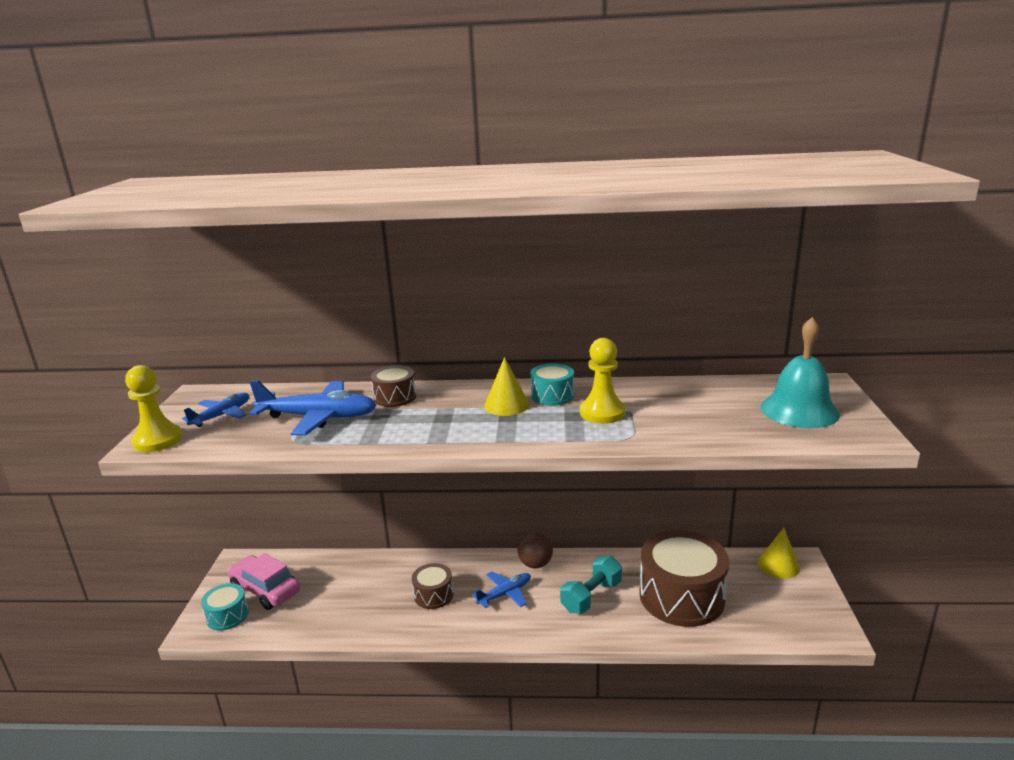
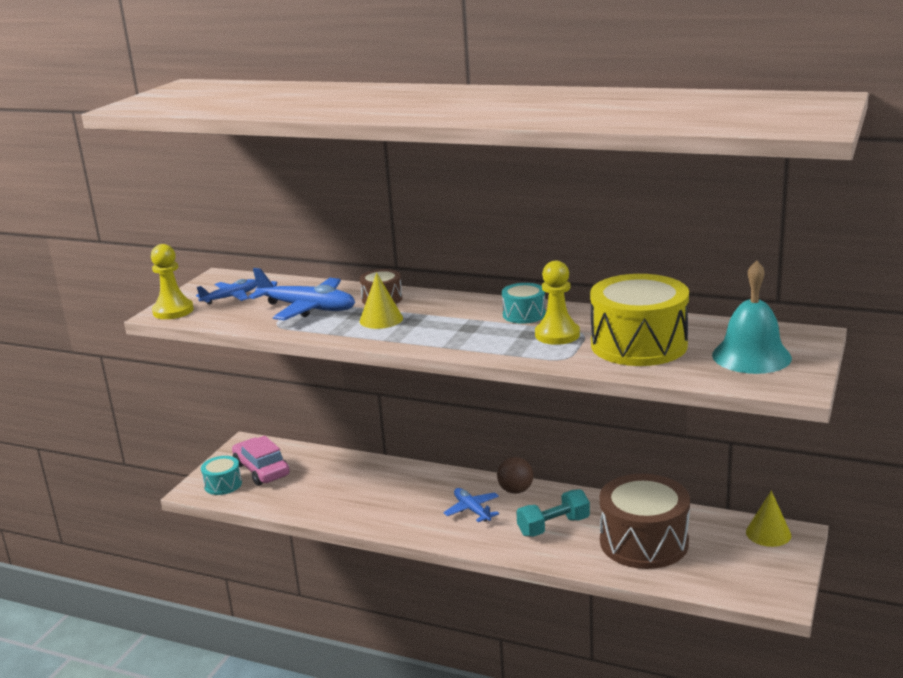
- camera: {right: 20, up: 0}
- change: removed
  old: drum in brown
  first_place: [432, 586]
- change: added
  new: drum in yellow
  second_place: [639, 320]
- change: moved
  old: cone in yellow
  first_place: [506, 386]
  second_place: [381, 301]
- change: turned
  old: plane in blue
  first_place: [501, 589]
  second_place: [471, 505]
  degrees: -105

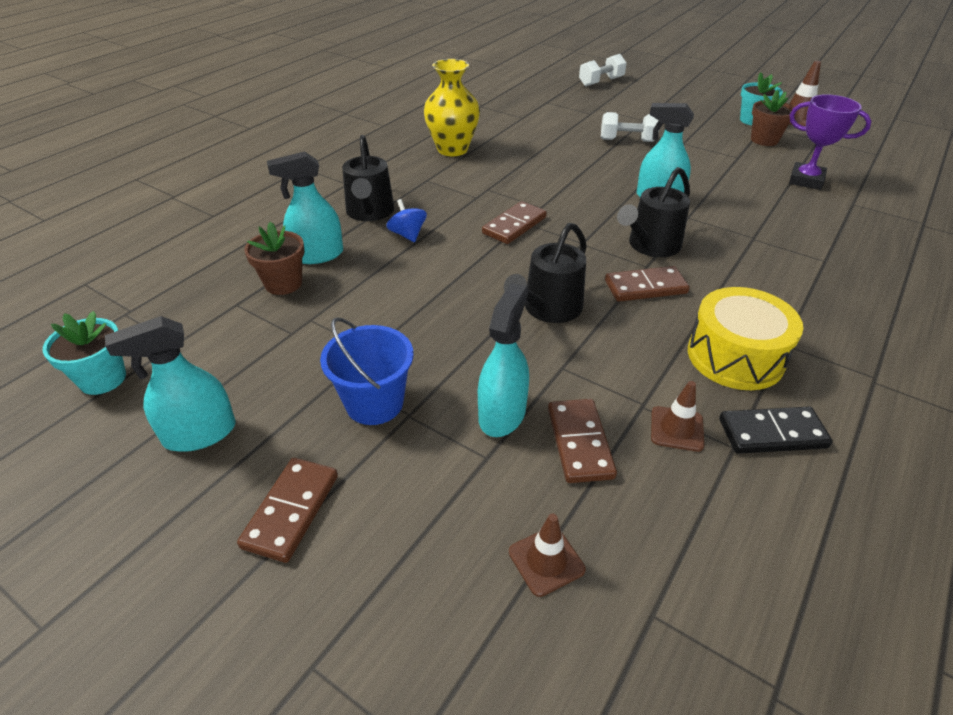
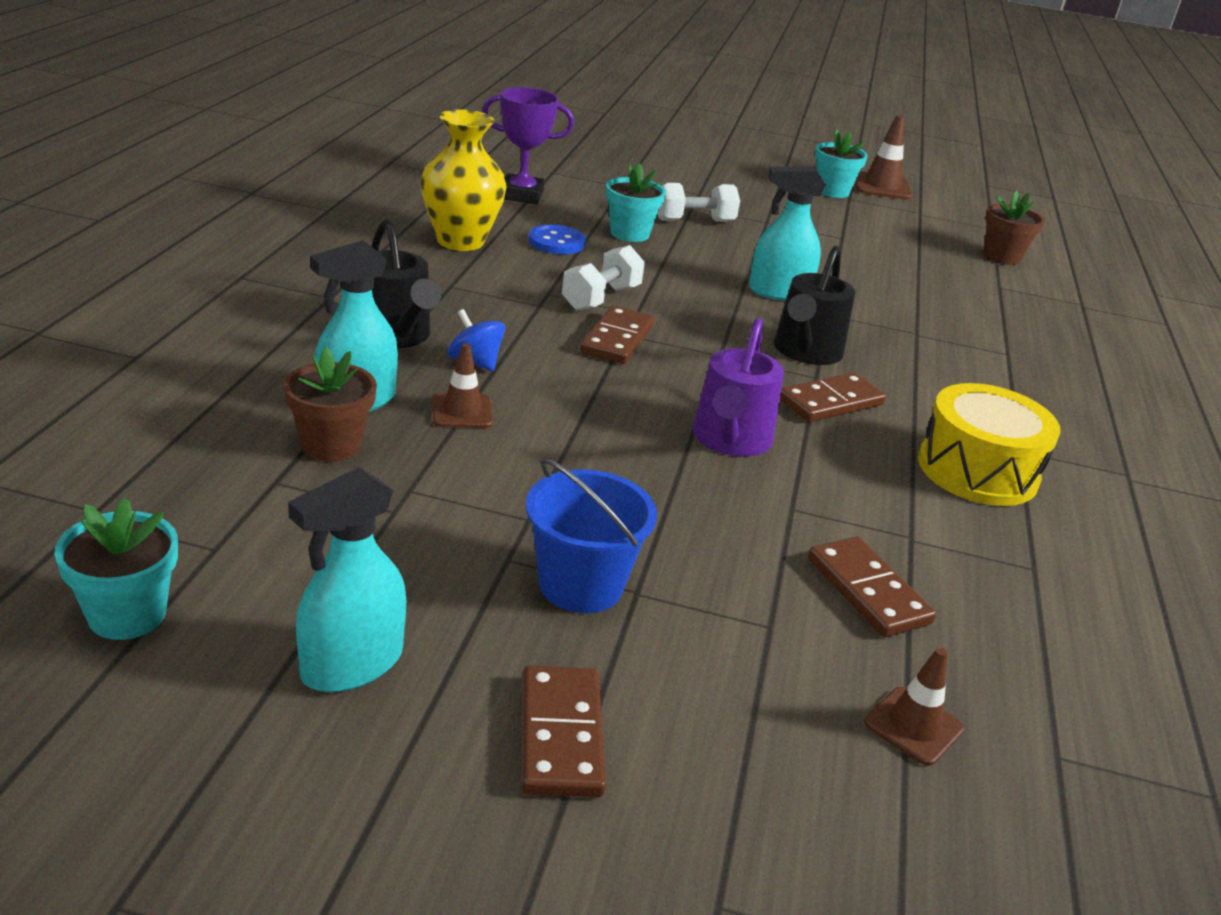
- camera: {right: -25, up: -10}
- change: removed
  old: spray bottle in turquoise
  first_place: [503, 360]
- change: removed
  old: domino in black
  first_place: [776, 430]
- change: added
  new: button in blue
  second_place: [557, 239]
- change: added
  new: flower pot in turquoise
  second_place: [636, 202]
- change: moved
  old: dumbbell in white
  first_place: [603, 70]
  second_place: [603, 278]
- change: moved
  old: traffic cone in brown
  first_place: [677, 416]
  second_place: [462, 385]
- change: moved
  old: flower pot in brown
  first_place: [774, 118]
  second_place: [1014, 227]
- change: moved
  old: trophy in purple
  first_place: [830, 142]
  second_place: [528, 145]
- change: recoloured
  old: watering can in black
  new: watering can in purple
  first_place: [545, 273]
  second_place: [738, 387]

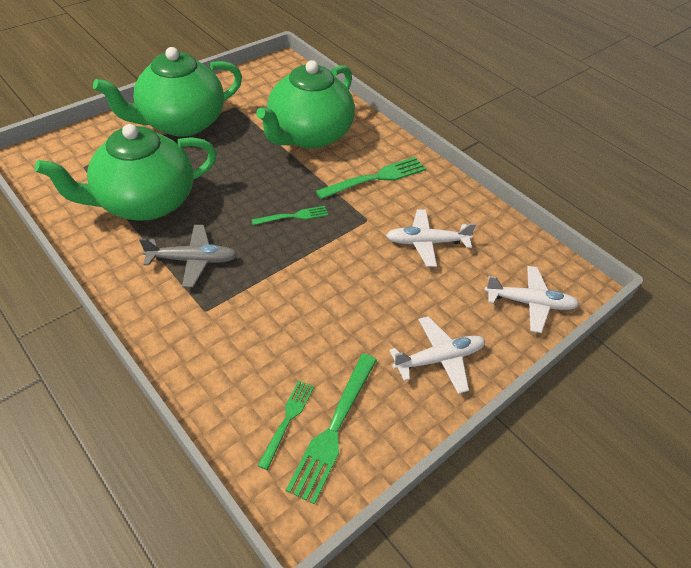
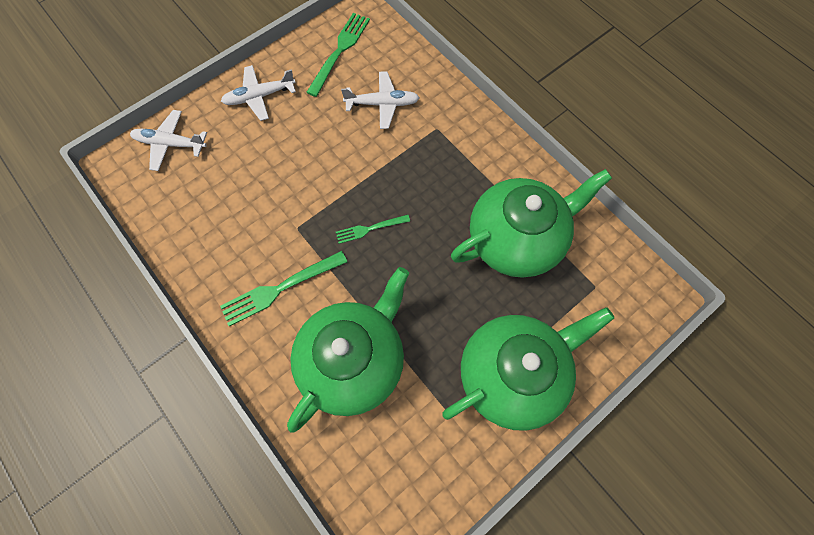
- camera: {right: -175, up: 20}
- change: removed
  old: plane in grey
  first_place: [188, 256]
- change: removed
  old: fork in green
  first_place: [285, 425]
- change: moved
  old: plane in white
  first_place: [431, 238]
  second_place: [380, 100]

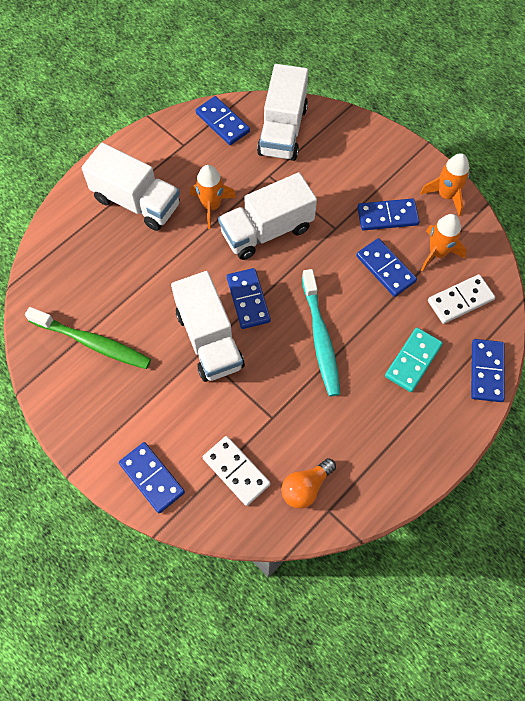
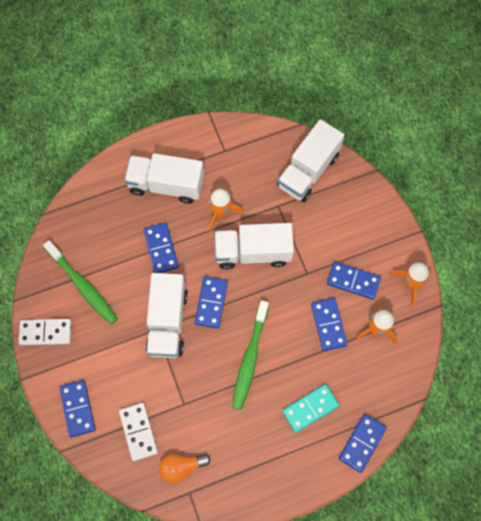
- camera: {right: 25, up: 5}
- change: moved
  old: domino in blue
  first_place: [222, 120]
  second_place: [161, 248]
- change: moved
  old: domino in white
  first_place: [461, 299]
  second_place: [45, 332]
- change: recoloured
  old: toothbrush in turquoise
  new: toothbrush in green
  first_place: [321, 332]
  second_place: [250, 355]
- change: turned
  old: truck in white
  first_place: [131, 187]
  second_place: [164, 178]
  degrees: 135

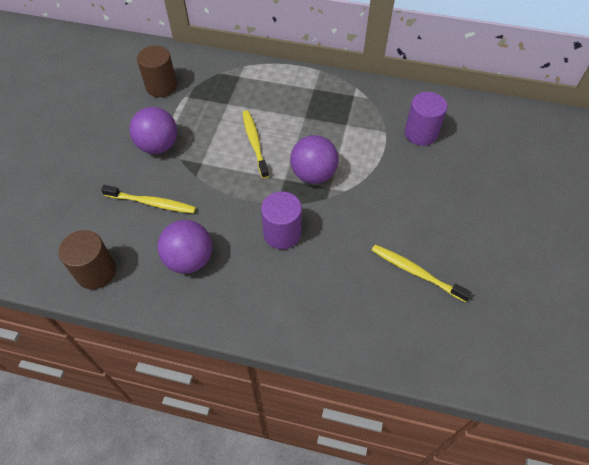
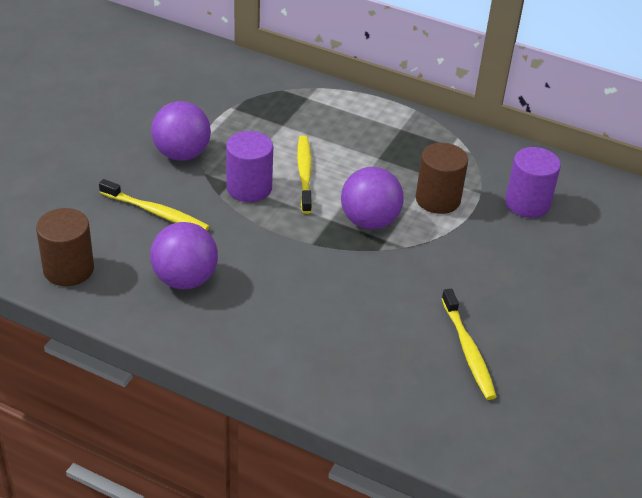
- camera: {right: 10, up: -15}
- change: moved
  old: cylinder in brown
  first_place: [157, 71]
  second_place: [442, 178]
- change: moved
  old: cylinder in purple
  first_place: [281, 220]
  second_place: [249, 166]
- change: turned
  old: toothbrush in yellow
  first_place: [422, 273]
  second_place: [469, 344]
  degrees: -150

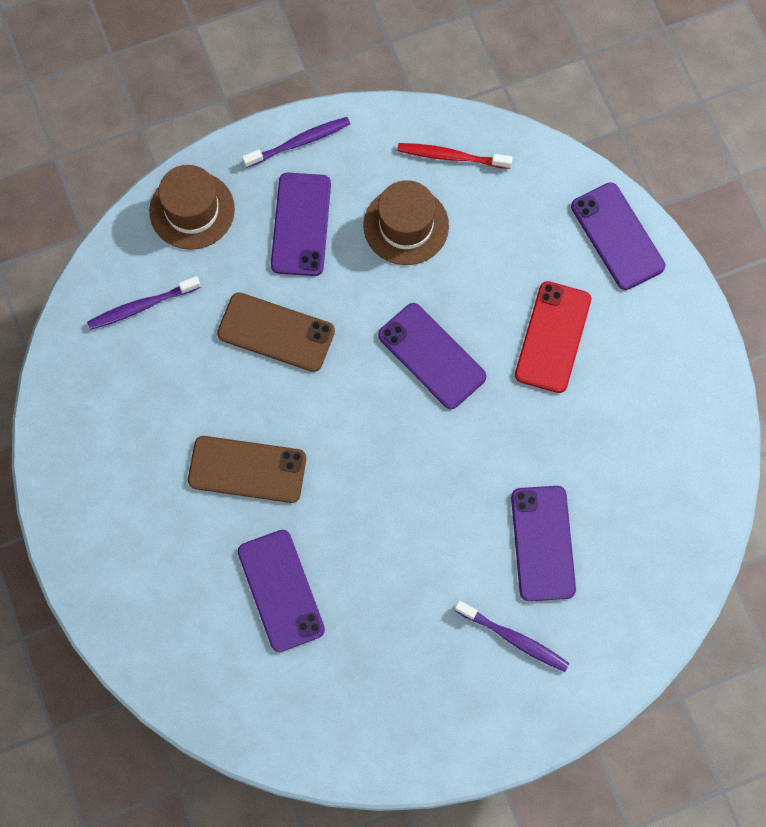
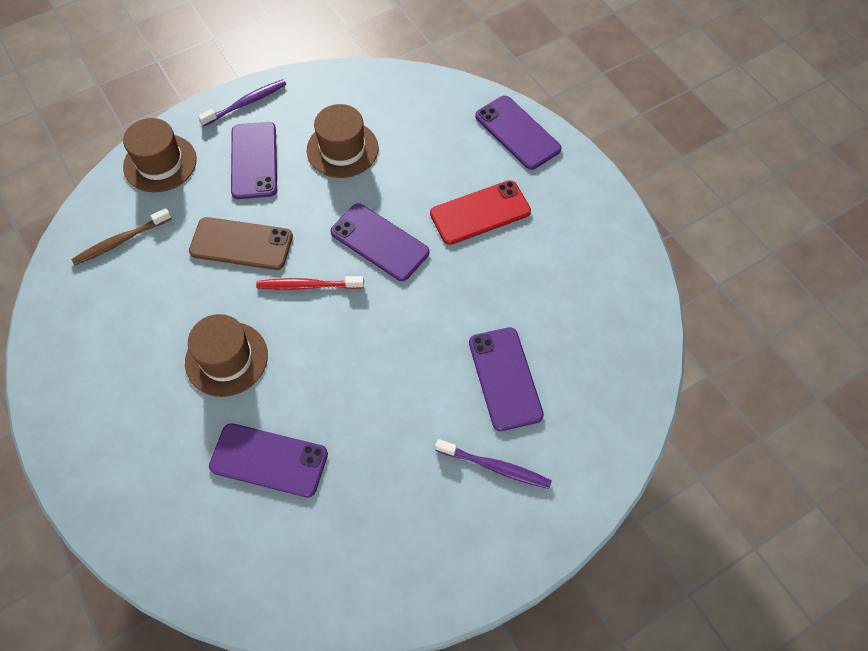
- camera: {right: -10, up: -10}
- change: moved
  old: toothbrush in red
  first_place: [455, 156]
  second_place: [310, 283]
- change: replaced
  old: phone in brown
  new: hat in brown
  first_place: [247, 469]
  second_place: [226, 355]
- change: recoloured
  old: toothbrush in purple
  new: toothbrush in brown
  first_place: [144, 303]
  second_place: [121, 236]
- change: turned
  old: phone in purple
  first_place: [281, 591]
  second_place: [268, 460]
  degrees: -45
- change: turned
  old: phone in red
  first_place: [553, 337]
  second_place: [480, 212]
  degrees: 60

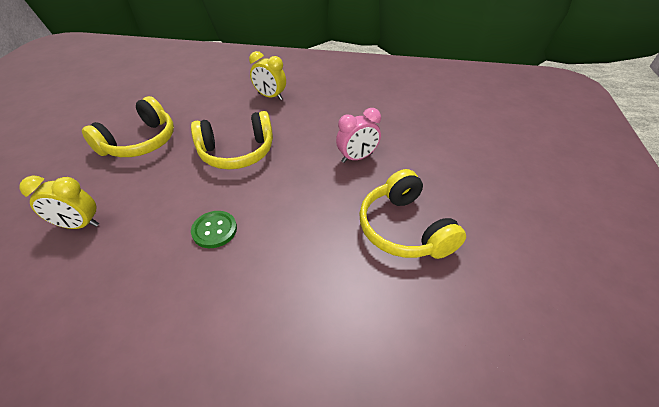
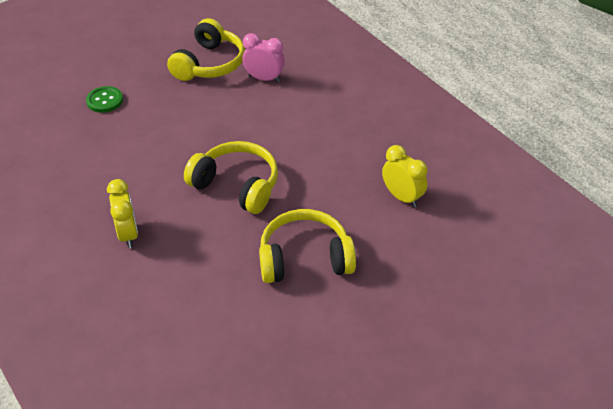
- camera: {right: -135, up: 0}
- change: moved
  old: button in green
  first_place: [214, 229]
  second_place: [104, 99]
- change: moved
  old: clock in pink
  first_place: [358, 135]
  second_place: [263, 58]

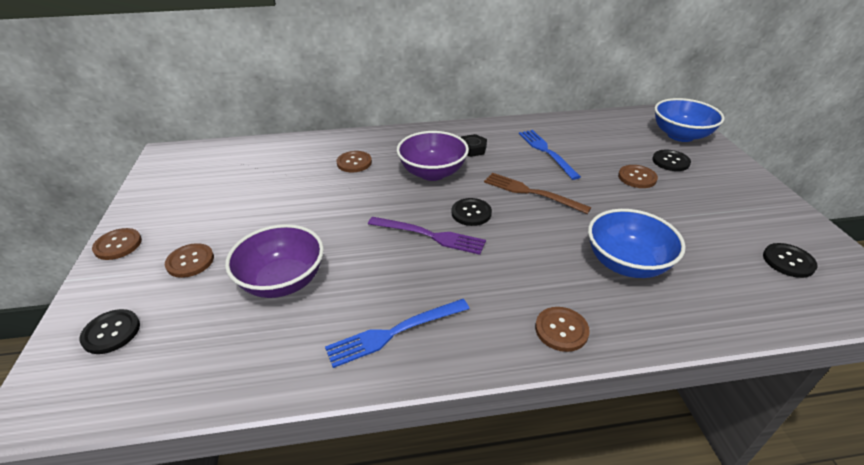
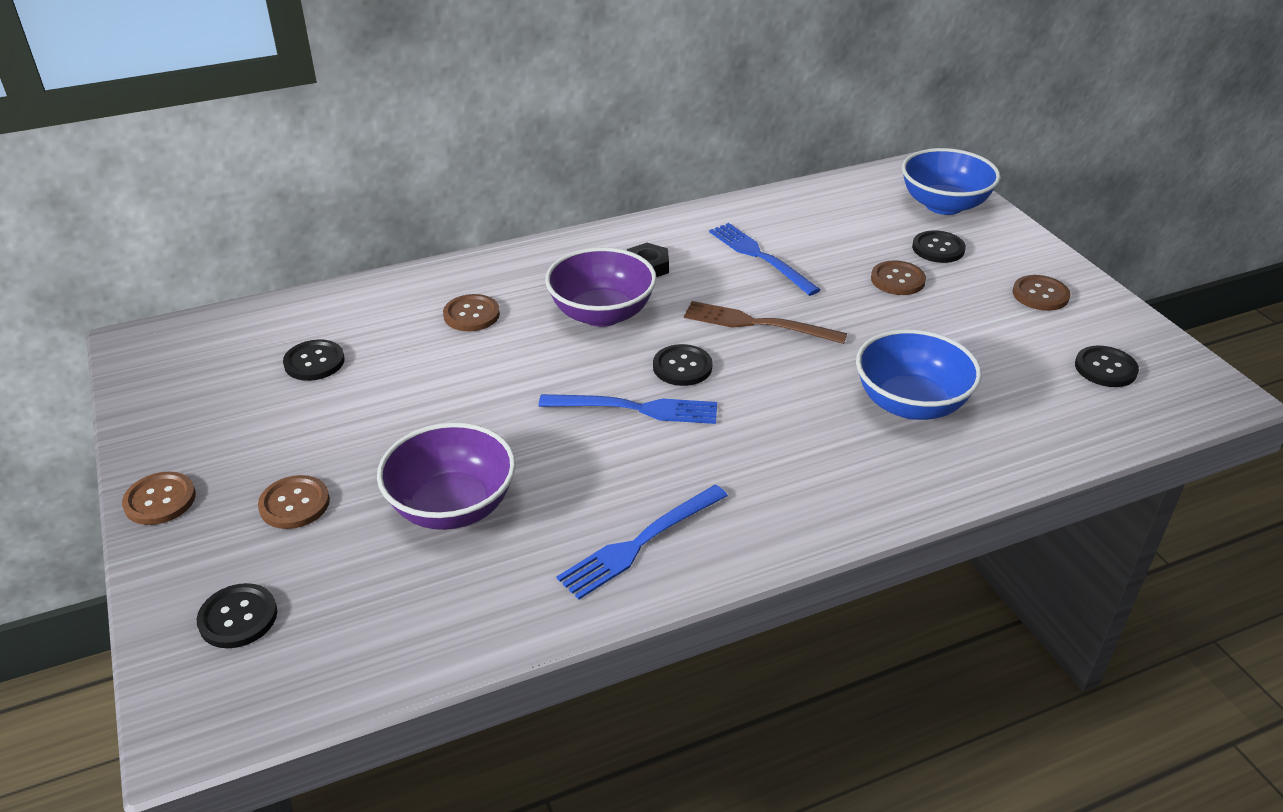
- camera: {right: -15, up: 0}
- change: added
  new: button in black
  second_place: [314, 360]
- change: moved
  old: button in brown
  first_place: [562, 329]
  second_place: [1041, 293]
- change: recoloured
  old: fork in purple
  new: fork in blue
  first_place: [427, 236]
  second_place: [628, 409]

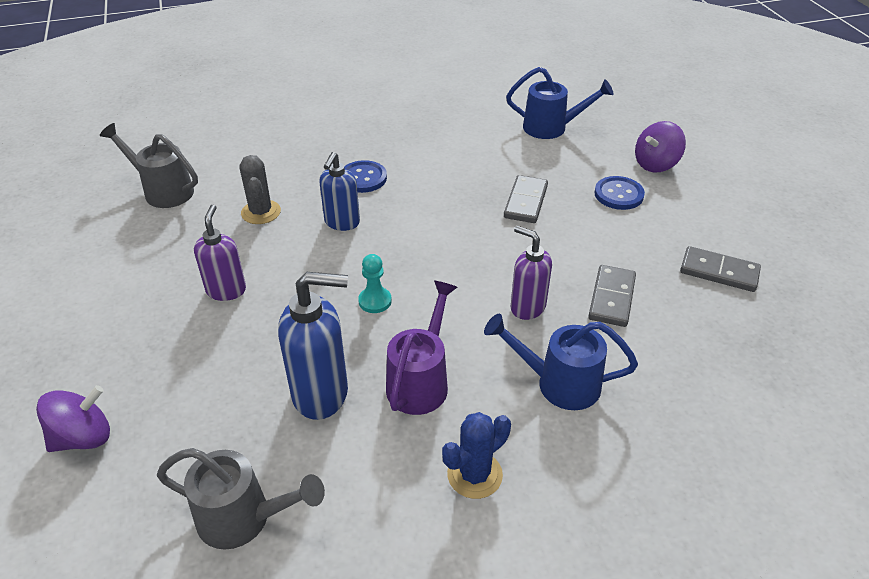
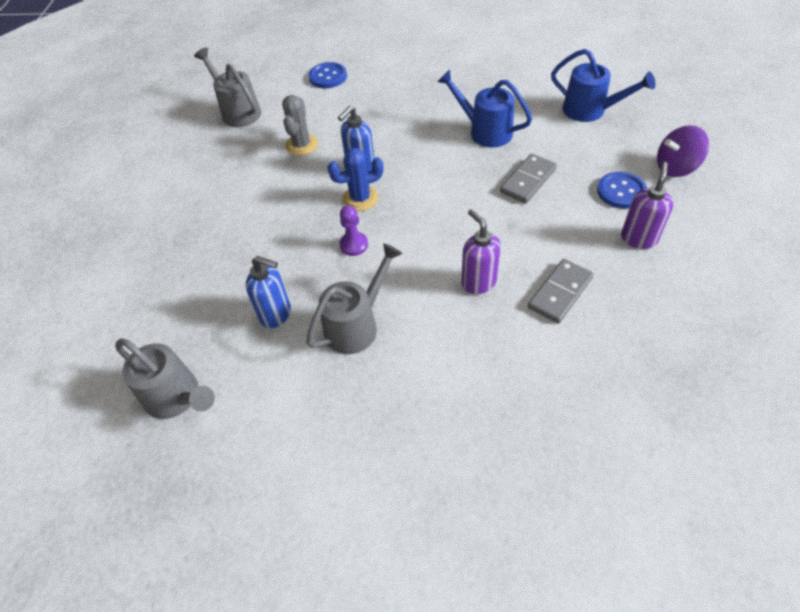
- camera: {right: 25, up: 10}
- change: removed
  old: spinning top in purple
  first_place: [73, 418]
- change: removed
  old: domino in grey
  first_place: [720, 269]
- change: moved
  old: soap dispenser in purple
  first_place: [220, 253]
  second_place: [647, 205]
- change: moved
  old: button in blue
  first_place: [365, 176]
  second_place: [328, 75]
- change: moved
  old: cactus in blue
  first_place: [476, 455]
  second_place: [355, 179]
- change: moved
  old: watering can in blue
  first_place: [561, 362]
  second_place: [484, 108]
- change: recoloured
  old: pawn in turquoise
  new: pawn in purple
  first_place: [375, 283]
  second_place: [353, 230]
- change: recoloured
  old: watering can in purple
  new: watering can in grey
  first_place: [421, 348]
  second_place: [354, 298]
- change: resized
  old: soap dispenser in blue
  first_place: [313, 346]
  second_place: [268, 292]
  factor: 0.65

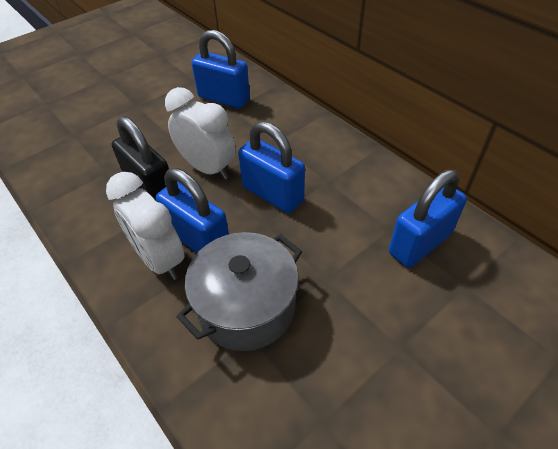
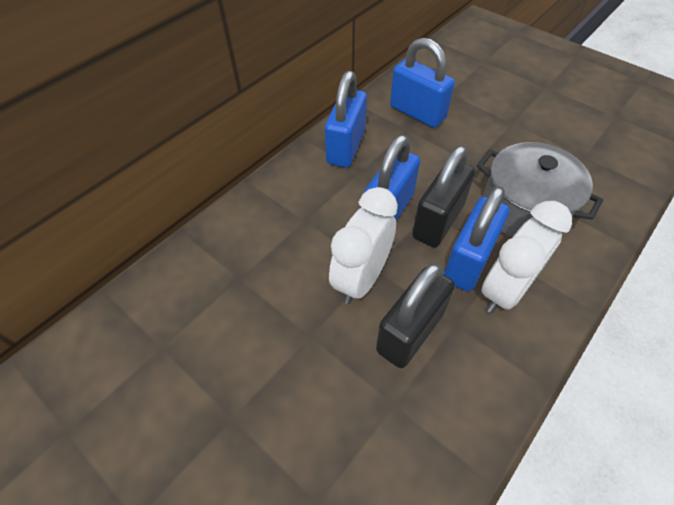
- camera: {right: -100, up: 5}
- change: added
  new: padlock in black
  second_place: [443, 196]
- change: moved
  old: padlock in blue
  first_place: [220, 69]
  second_place: [346, 119]

